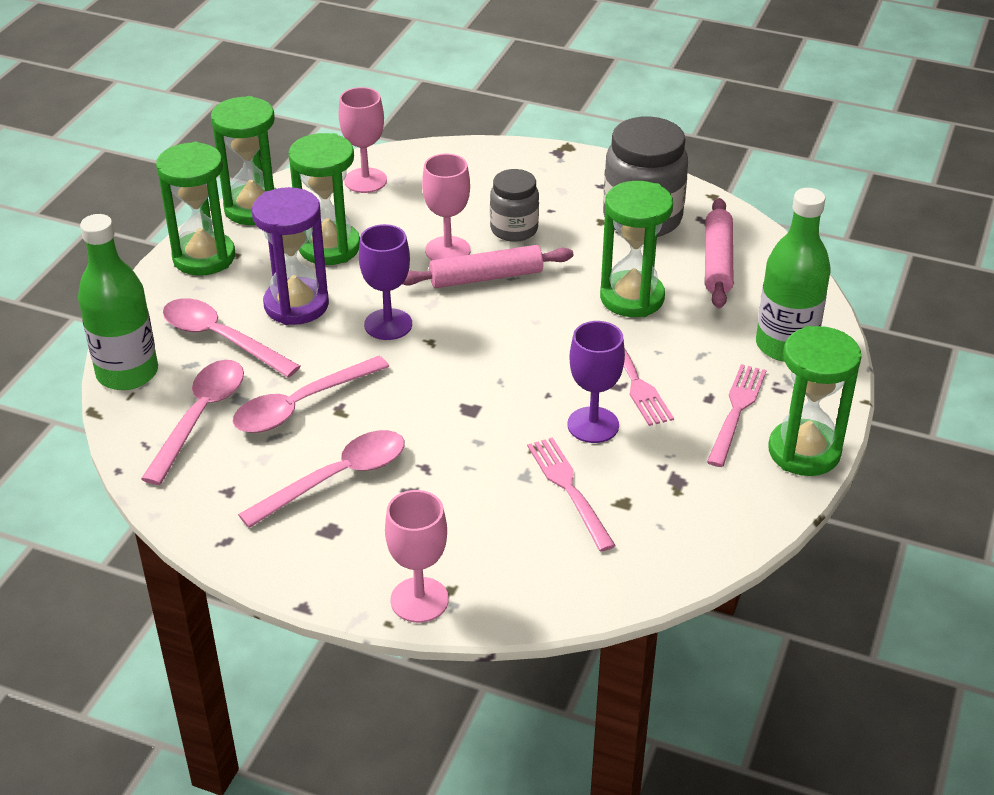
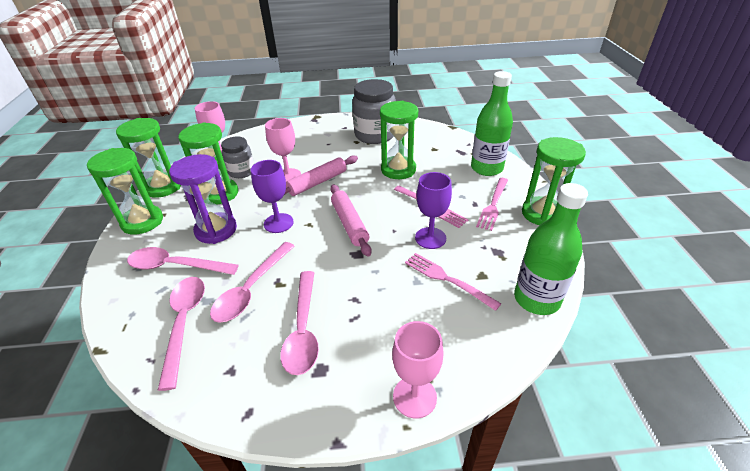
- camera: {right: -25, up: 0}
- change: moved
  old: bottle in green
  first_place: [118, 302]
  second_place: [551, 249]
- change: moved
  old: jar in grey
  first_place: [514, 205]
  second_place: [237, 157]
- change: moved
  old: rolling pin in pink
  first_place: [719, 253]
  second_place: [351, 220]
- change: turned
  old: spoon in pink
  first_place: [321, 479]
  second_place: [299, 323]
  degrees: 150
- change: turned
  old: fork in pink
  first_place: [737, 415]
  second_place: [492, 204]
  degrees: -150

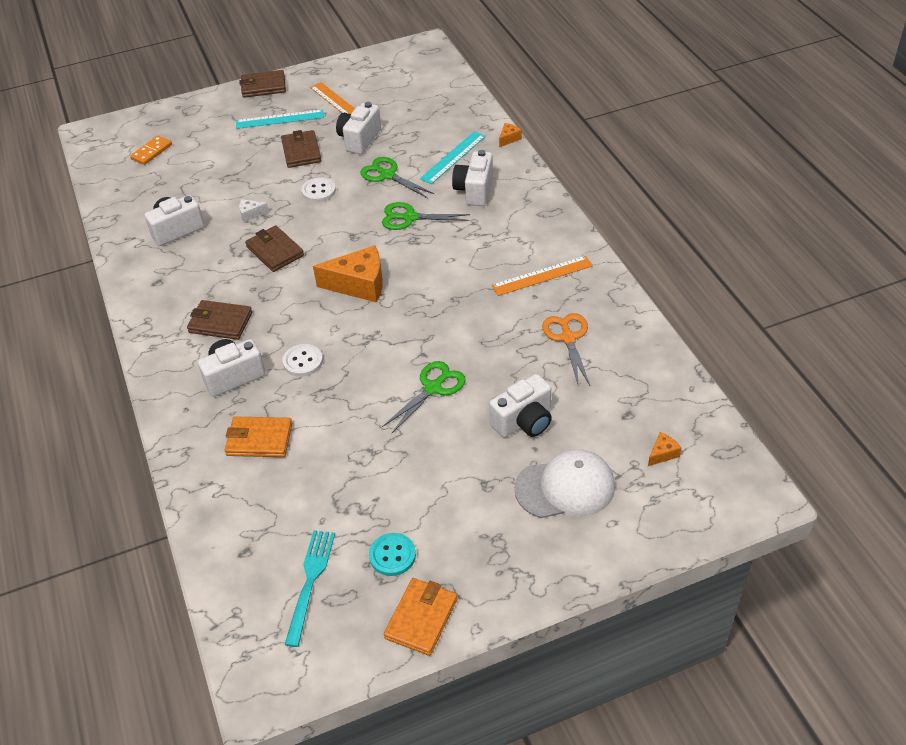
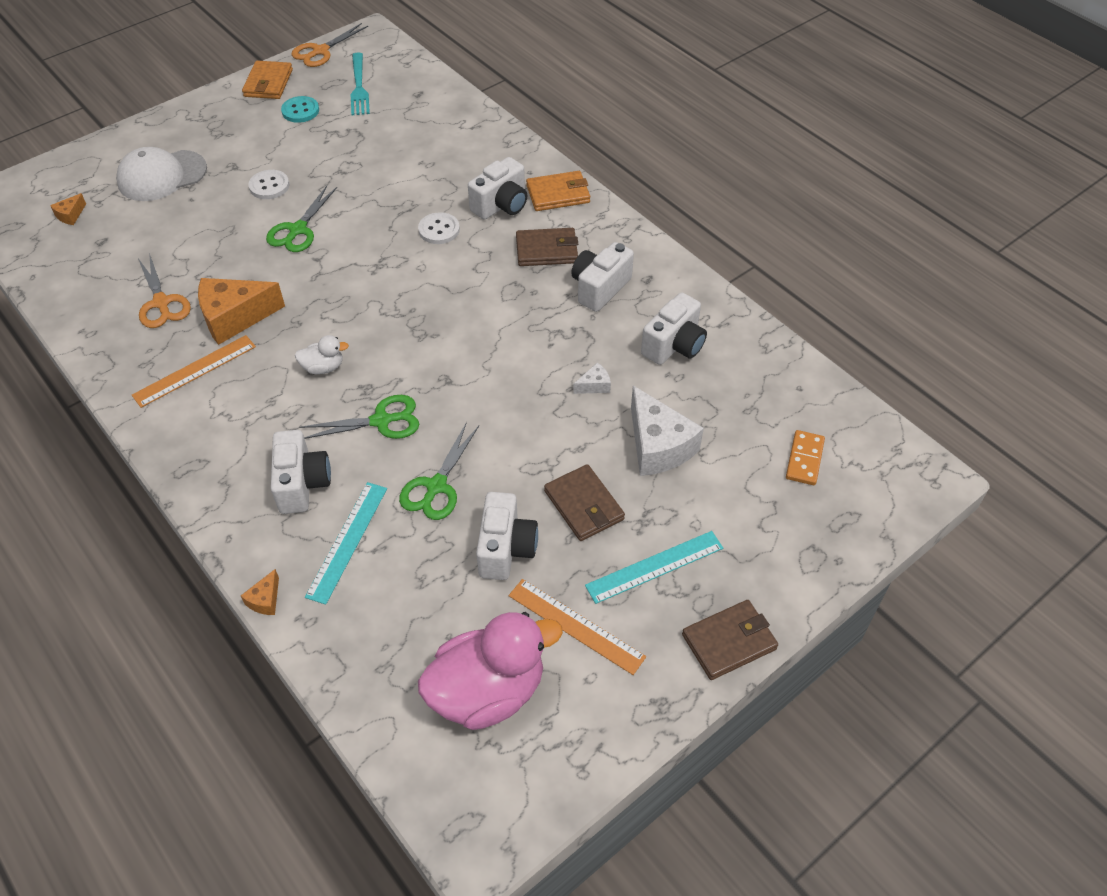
- camera: {right: 160, up: 5}
- change: removed
  old: wallet in brown
  first_place: [274, 248]
- change: added
  new: scissors in orange
  second_place: [329, 45]
- change: added
  new: duck in white
  second_place: [322, 354]
- change: added
  new: duck in pink
  second_place: [490, 671]
- change: added
  new: cheese in white
  second_place: [667, 431]
- change: moved
  old: wallet in orange
  first_place: [258, 437]
  second_place: [558, 191]
- change: moved
  old: button in white
  first_place: [318, 189]
  second_place: [268, 184]
- change: moved
  old: cheese in orange
  first_place: [348, 274]
  second_place: [241, 311]
- change: moved
  old: camera in white
  first_place: [520, 406]
  second_place: [602, 277]
- change: turned
  old: scissors in green
  first_place: [397, 177]
  second_place: [439, 471]
  degrees: 90

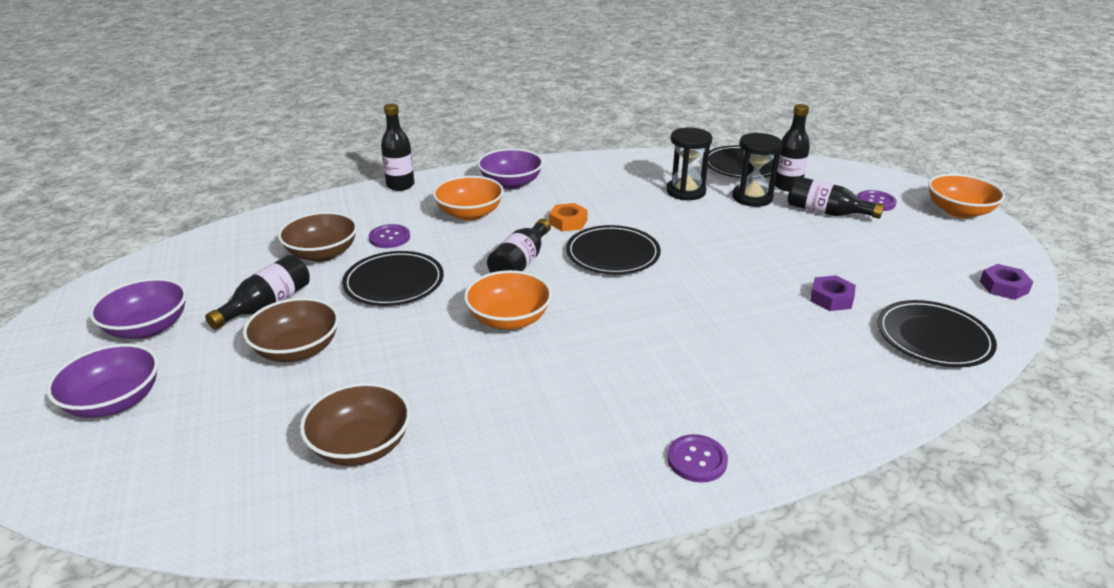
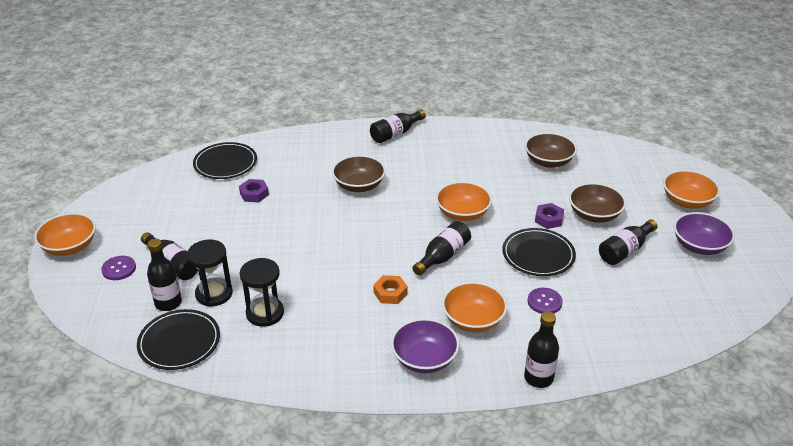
- camera: {right: -165, up: 5}
- change: removed
  old: plate in black
  first_place: [613, 249]
- change: moved
  old: bowl in brown
  first_place: [317, 237]
  second_place: [359, 173]
- change: moved
  old: nut in purple
  first_place: [1006, 282]
  second_place: [549, 216]
- change: replaced
  old: button in purple
  new: bottle in black
  first_place: [697, 458]
  second_place: [398, 126]
- change: recoloured
  old: bowl in purple
  new: bowl in orange
  first_place: [102, 380]
  second_place: [691, 189]

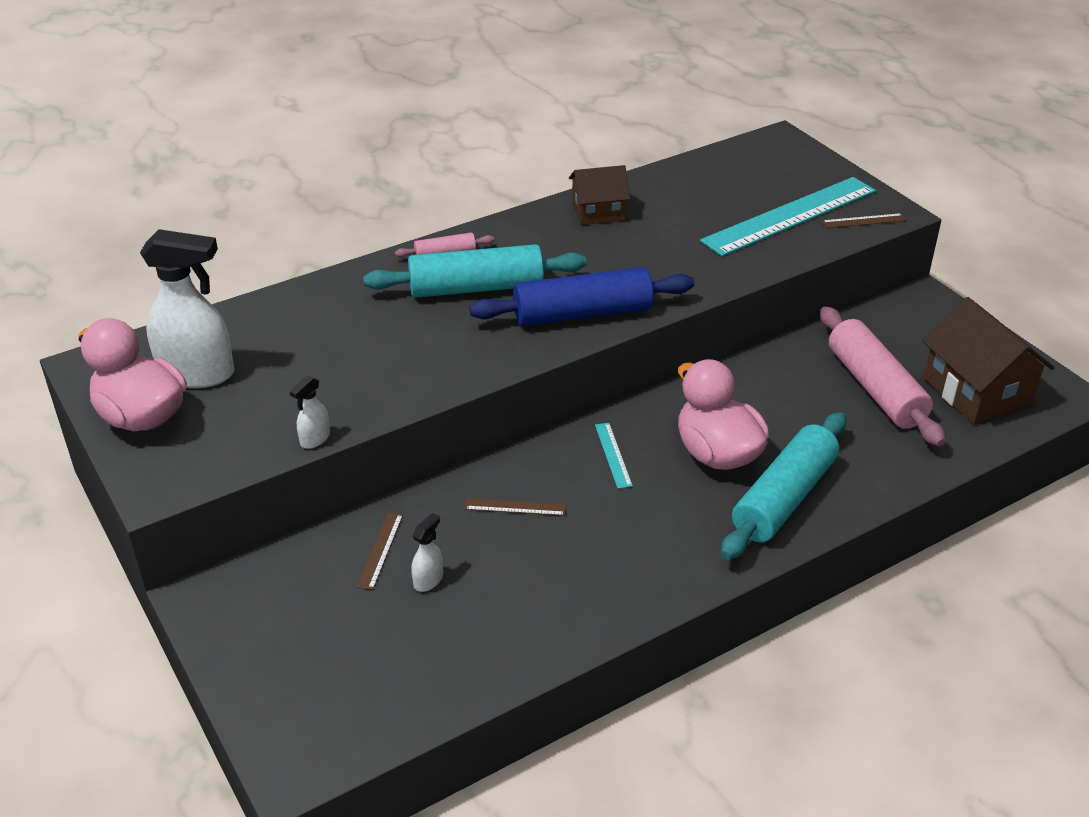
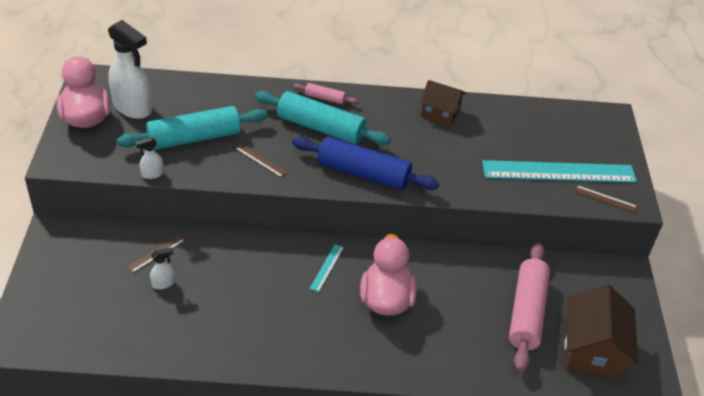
- camera: {right: 30, up: 5}
- change: moved
  old: ruler in brown
  first_place: [515, 507]
  second_place: [261, 161]
- change: moved
  old: rolling pin in turquoise
  first_place: [783, 486]
  second_place: [192, 128]

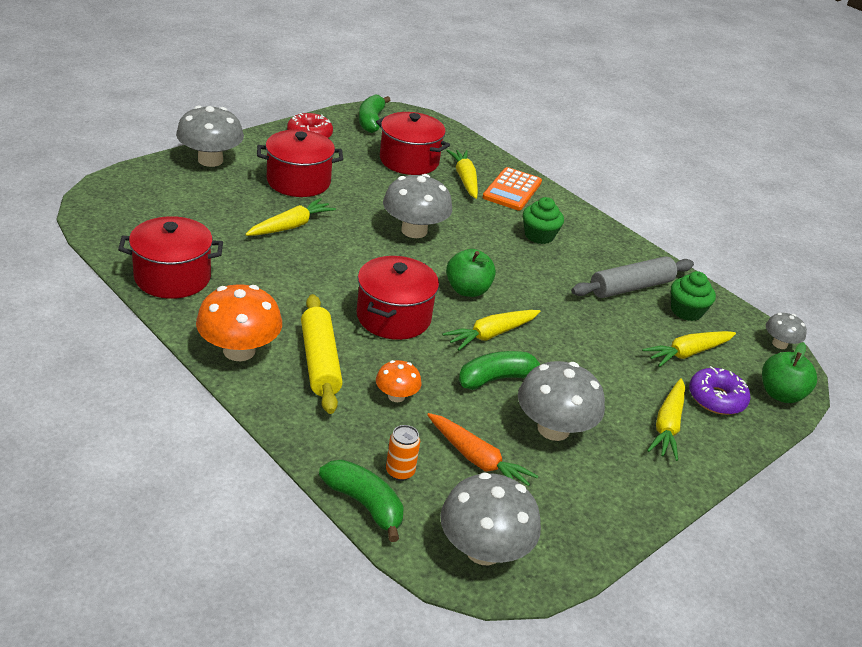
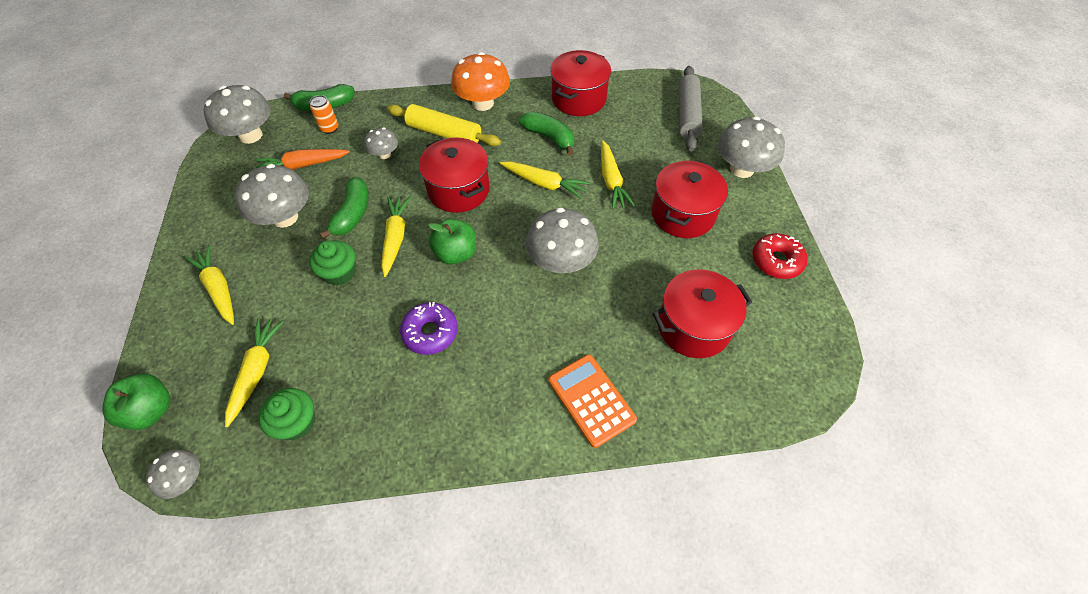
- camera: {right: 130, up: 20}
- change: moved
  old: banana in green
  first_place: [375, 113]
  second_place: [546, 134]
- change: moved
  old: carrot in yellow
  first_place: [462, 174]
  second_place: [544, 180]
- change: moved
  old: cupcake in green
  first_place: [543, 220]
  second_place: [332, 263]
- change: moved
  old: rolling pin in grey
  first_place: [632, 277]
  second_place: [691, 108]
- change: moved
  old: donut in purple
  first_place: [719, 390]
  second_place: [429, 328]
- change: recoloured
  old: mushroom in orange
  new: mushroom in grey
  first_place: [399, 381]
  second_place: [381, 143]

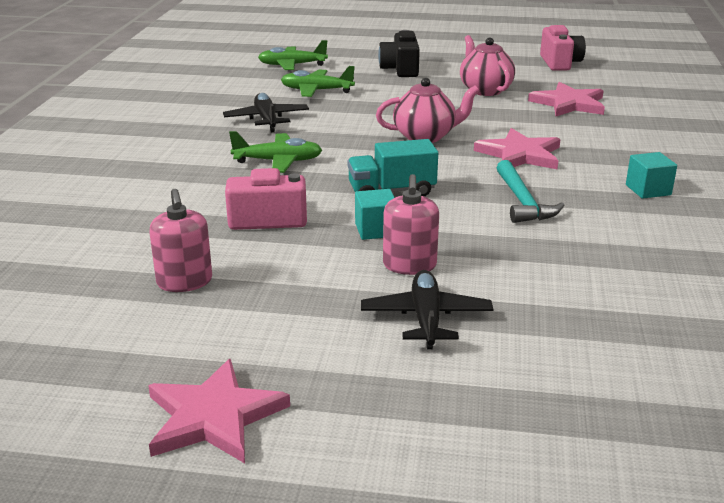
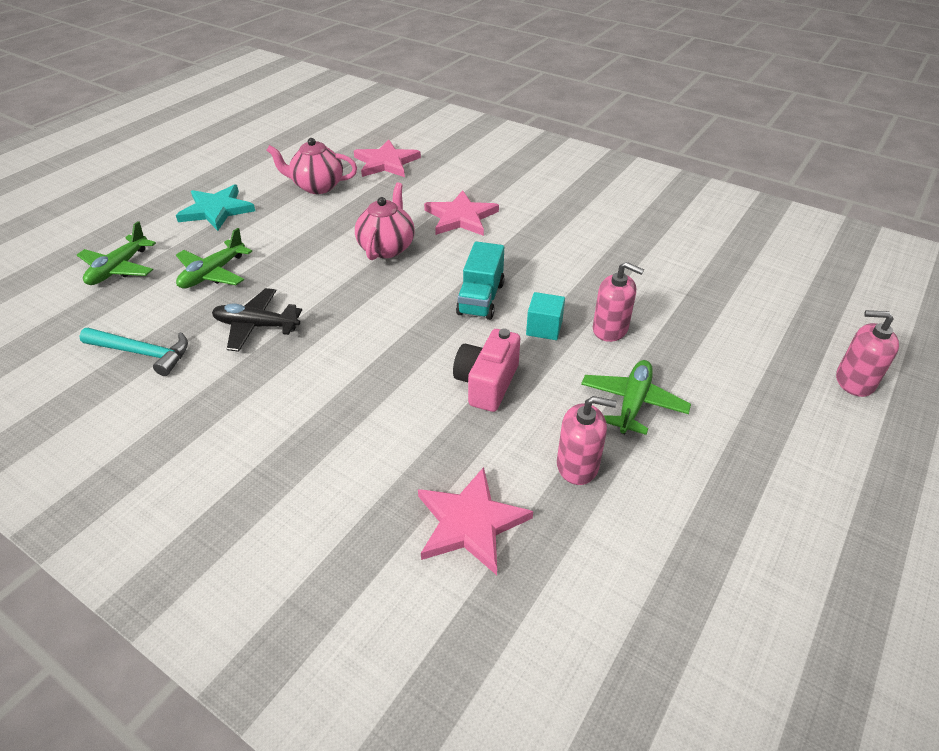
- camera: {right: -65, up: 15}
- change: removed
  old: plane in black
  first_place: [427, 310]
- change: removed
  old: camera in pink
  first_place: [563, 48]
- change: removed
  old: cube in turquoise
  first_place: [651, 175]
- change: added
  new: soap dispenser in pink
  second_place: [867, 353]
- change: moved
  old: star in pink
  first_place: [219, 411]
  second_place: [475, 521]
- change: moved
  old: plane in green
  first_place: [275, 152]
  second_place: [636, 397]
- change: moved
  old: hammer in turquoise
  first_place: [530, 191]
  second_place: [134, 352]
- change: replaced
  old: camera in black
  new: star in turquoise
  first_place: [399, 53]
  second_place: [215, 207]

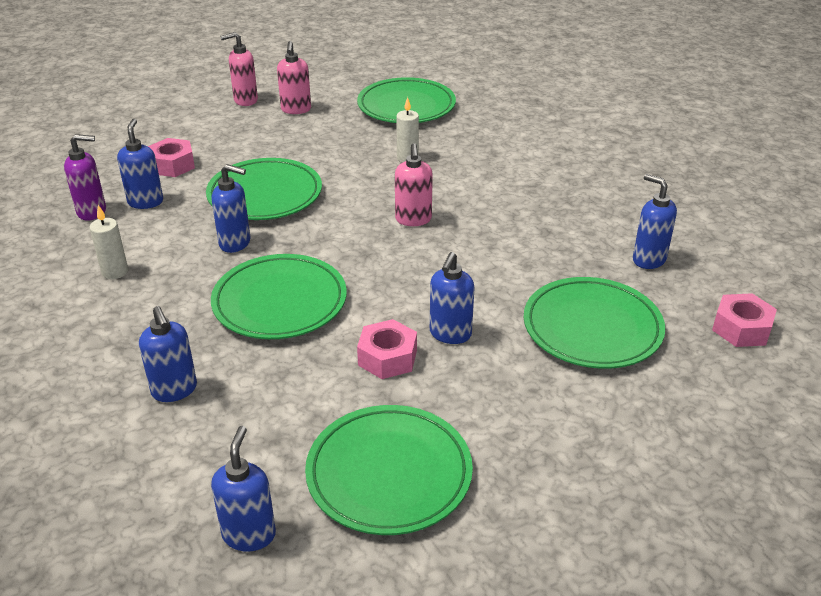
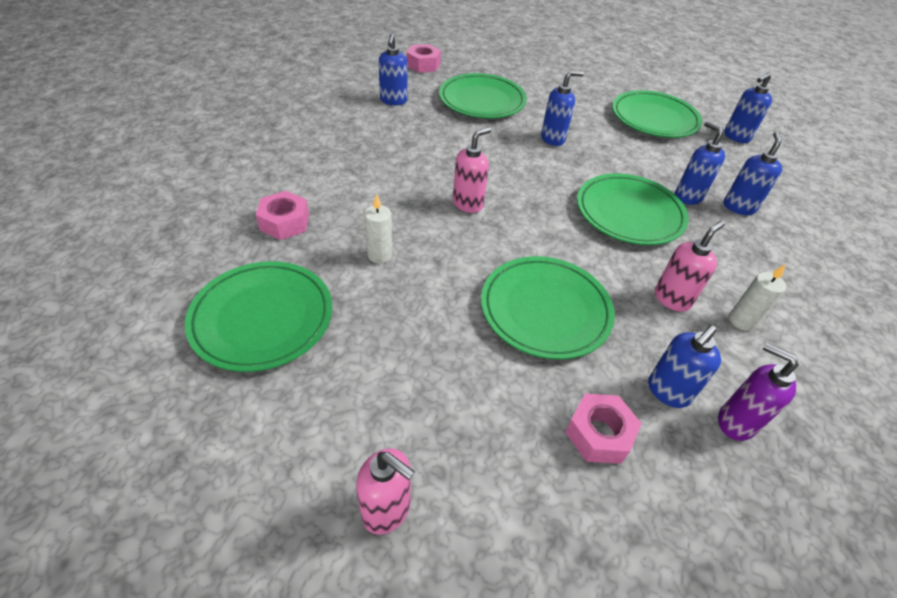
- camera: {right: -135, up: 10}
- change: moved
  old: soap dispenser in blue
  first_place: [231, 208]
  second_place: [700, 163]
- change: moved
  old: soap dispenser in pink
  first_place: [294, 77]
  second_place: [690, 266]
- change: moved
  old: nut in pink
  first_place: [387, 349]
  second_place: [282, 215]

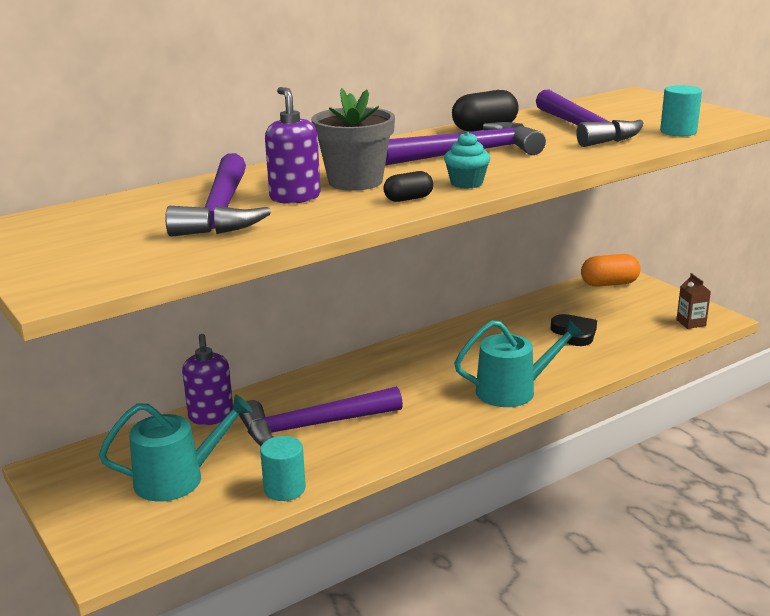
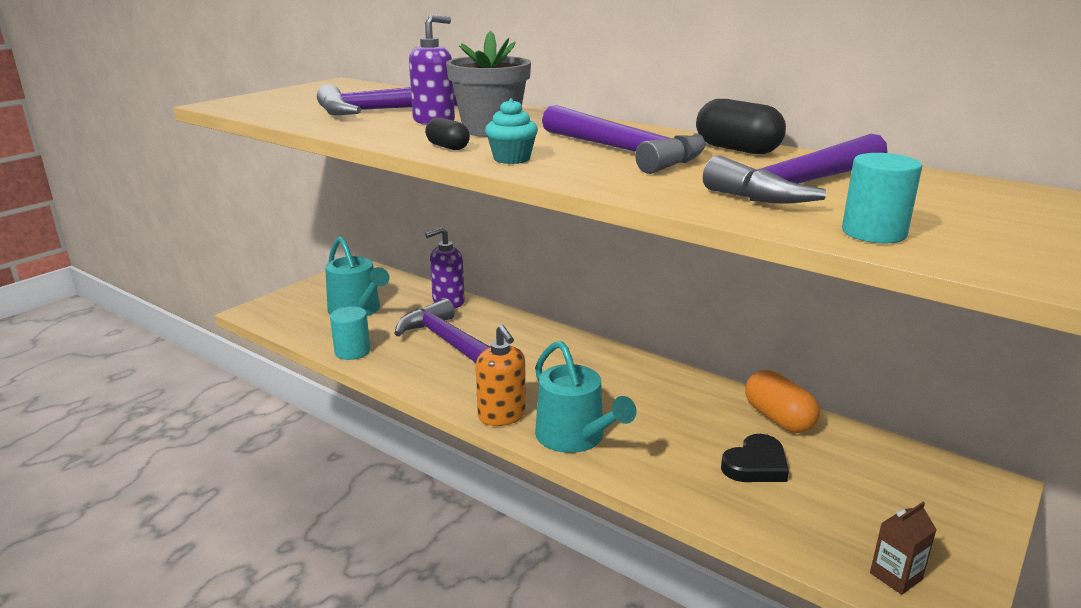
- camera: {right: 70, up: 0}
- change: added
  new: soap dispenser in orange
  second_place: [501, 375]
- change: moved
  old: capsule in orange
  first_place: [611, 270]
  second_place: [782, 401]

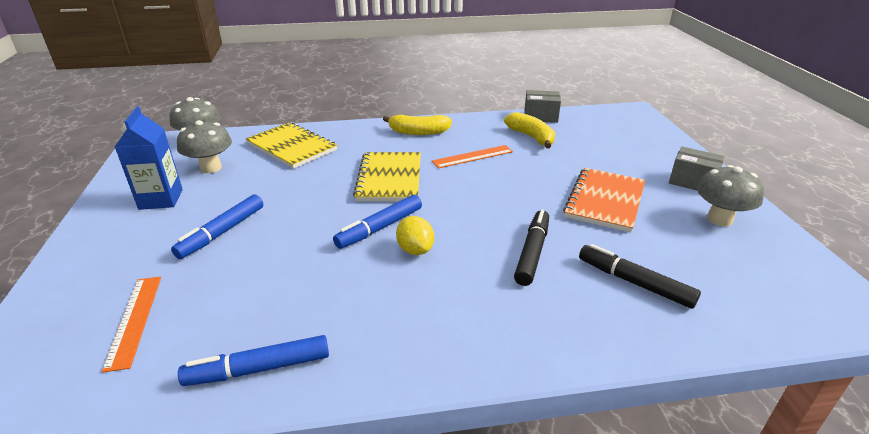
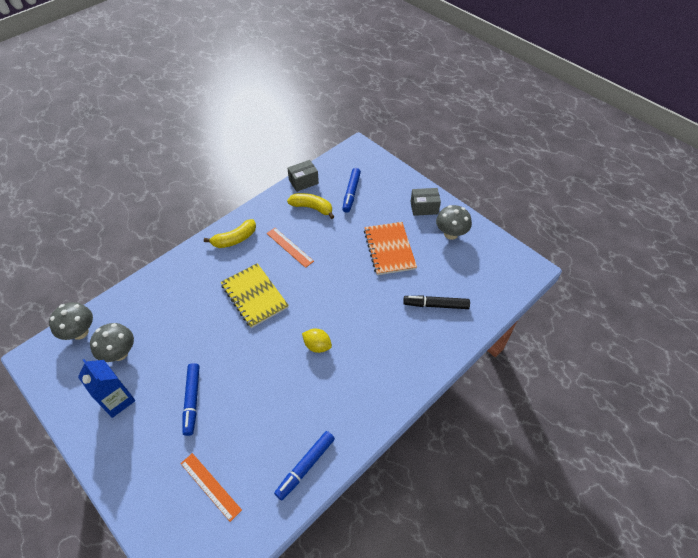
- camera: {right: -35, up: 20}
- change: removed
  old: notebook in yellow
  first_place: [291, 145]
- change: removed
  old: marker in black
  first_place: [531, 248]
- change: moved
  old: marker in blue
  first_place: [377, 222]
  second_place: [351, 190]
- change: turned
  old: ruler in orange
  first_place: [472, 156]
  second_place: [290, 248]
  degrees: -75

